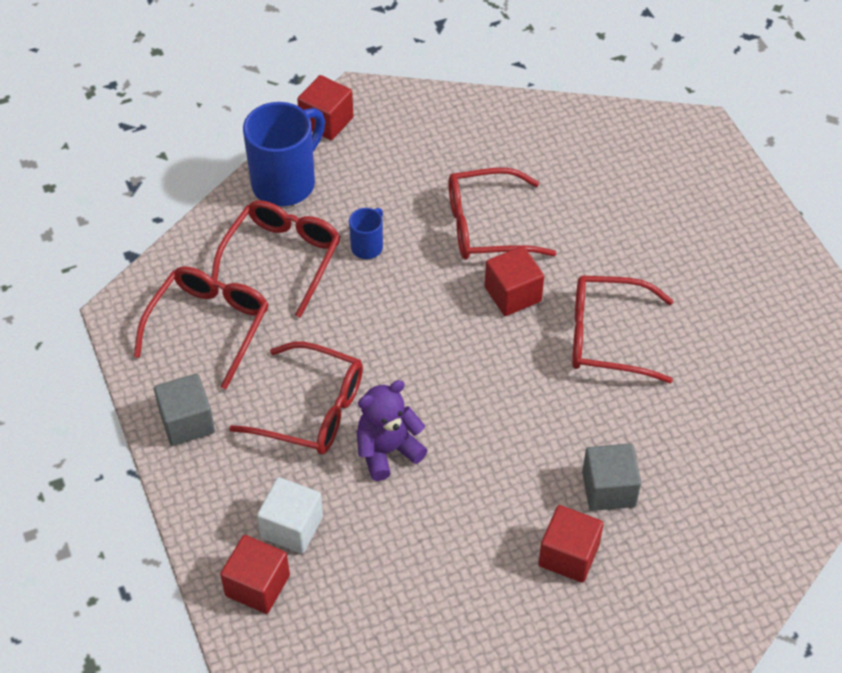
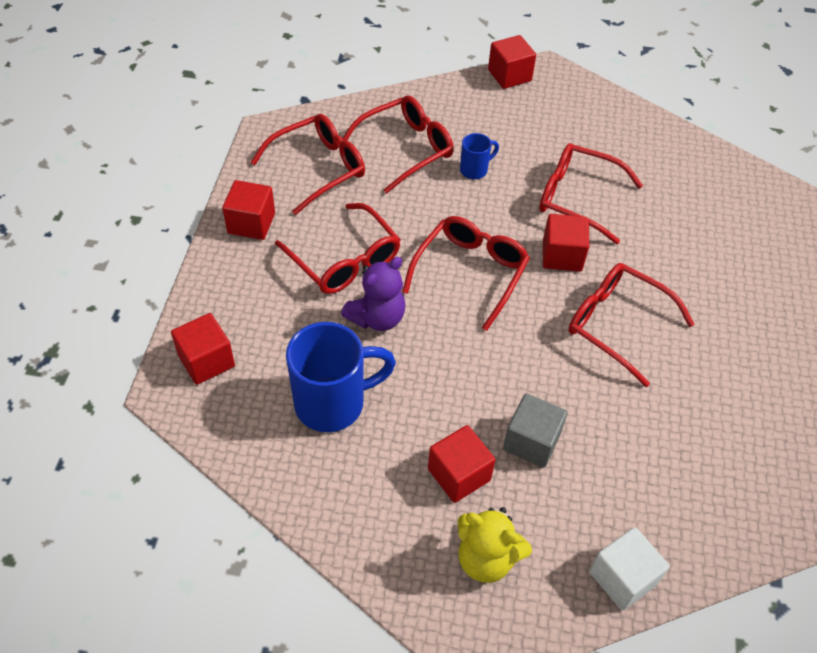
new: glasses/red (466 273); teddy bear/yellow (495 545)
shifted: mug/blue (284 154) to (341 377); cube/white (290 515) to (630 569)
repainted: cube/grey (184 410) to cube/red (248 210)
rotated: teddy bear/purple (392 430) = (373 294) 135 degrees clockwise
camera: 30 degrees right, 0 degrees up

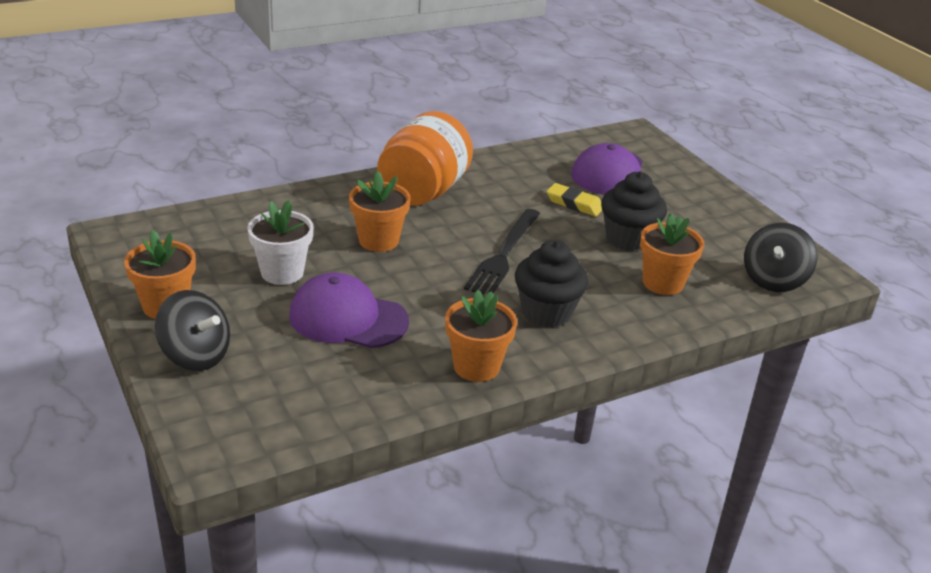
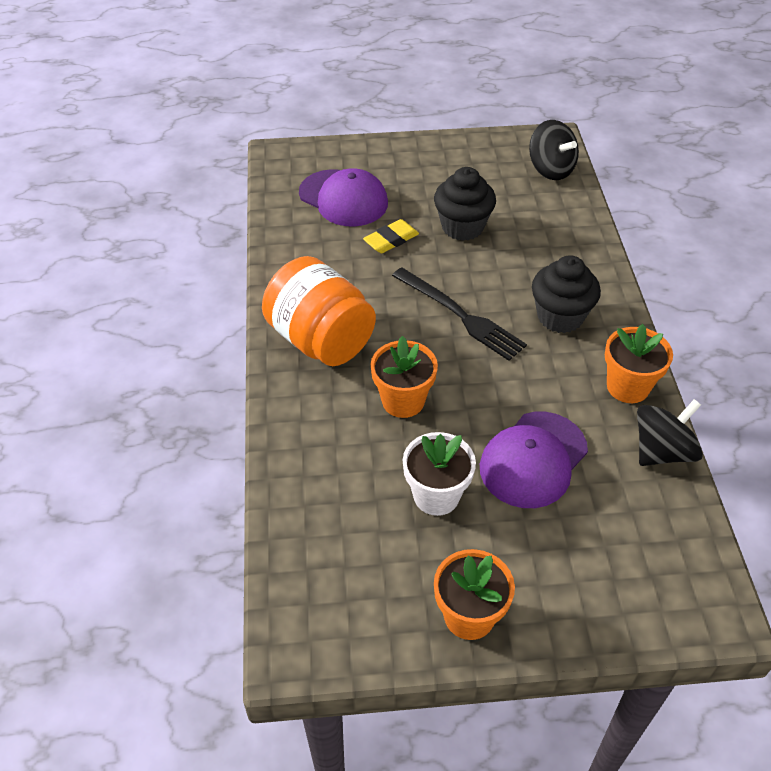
gone: flower pot/orange (672 254)
shifted: spinning top/black (192 330) to (670 432)
camera: 65 degrees left, 15 degrees up

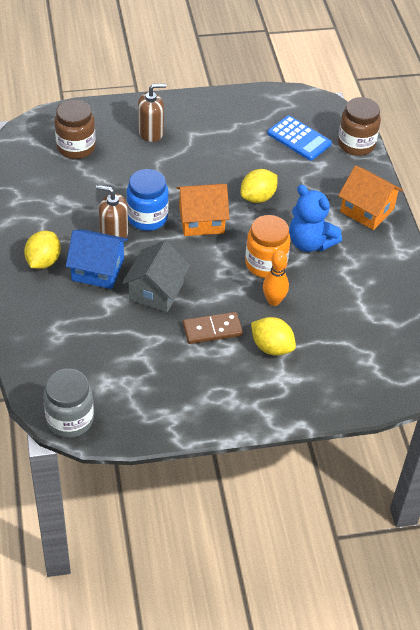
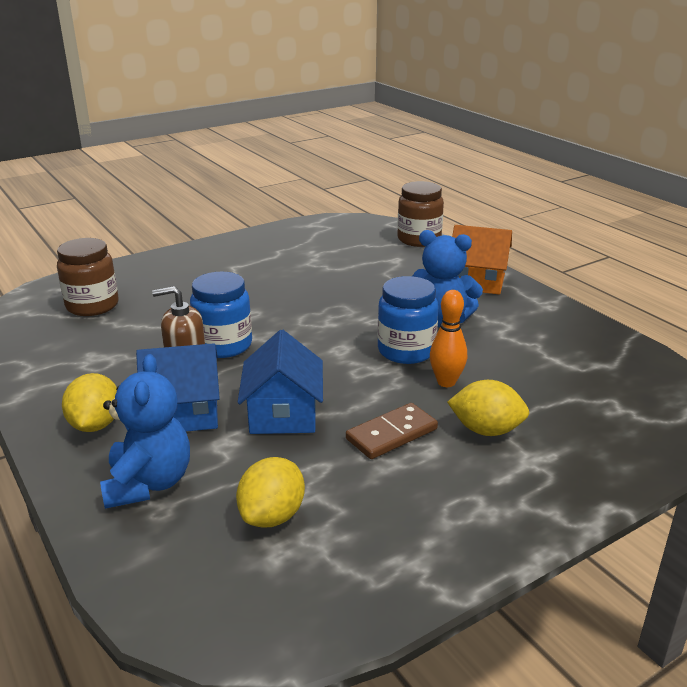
gone: jar/grey (68 403); soap dispenser/brown (152 112); house/orange (203 210); calculator/blue (299 138)
new: teddy bear/blue (145 431)
shifted: lemon/yellow (259 186) to (270 492)
repainted: house/grey (156 276) to house/blue (280 382); jar/orange (267 246) to jar/blue (408 320)
camera: 20 degrees left, 20 degrees down

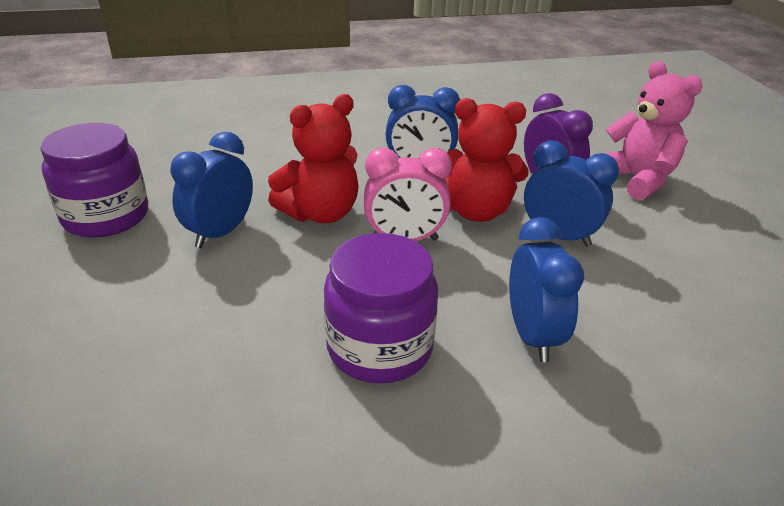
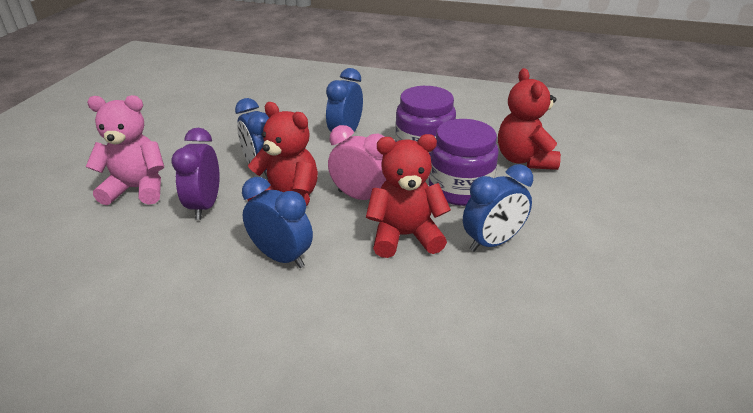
new: teddy bear/red (529 119)
shifted: jar/purple (94 180) to (464 162)
rotated: teddy bear/pink (653 130) = (125 150) 90 degrees clockwise
camera: 150 degrees left, 0 degrees up

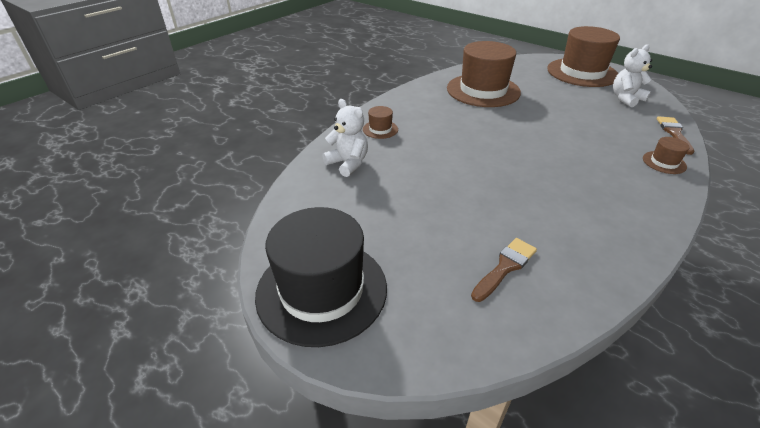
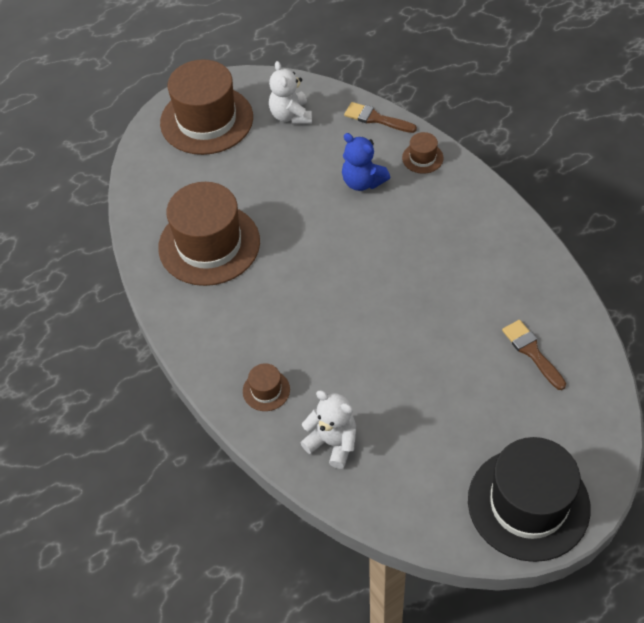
new: teddy bear/blue (366 162)
rotated: teddy bear/white (345 138) = (328 429) 60 degrees clockwise
camera: 70 degrees left, 15 degrees up

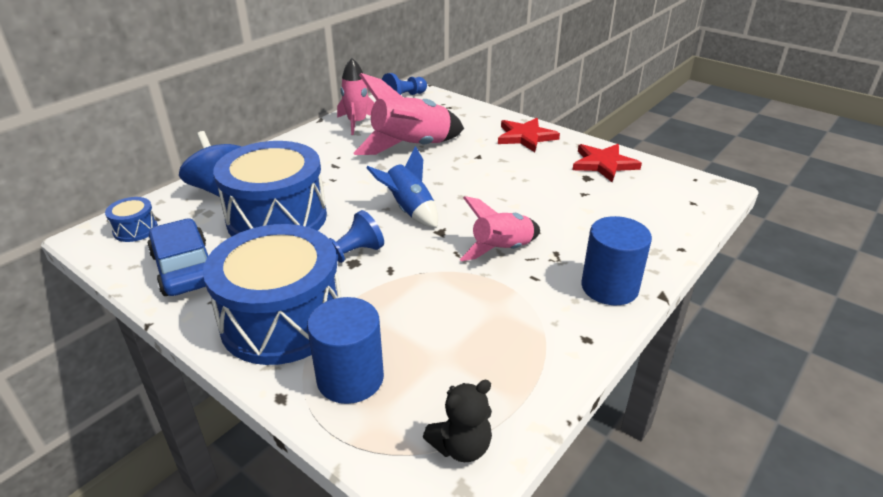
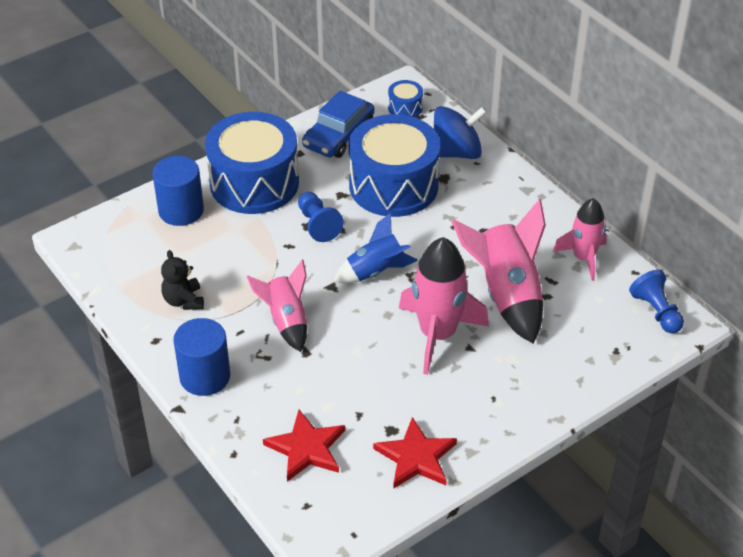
new: rocket/pink (444 306)
shifted: teddy bear/black (457 421) to (182 280); star/red (529 135) to (304 446)
rotated: car/blue (177 257) = (338 124) 135 degrees clockwise
camera: 105 degrees right, 10 degrees up

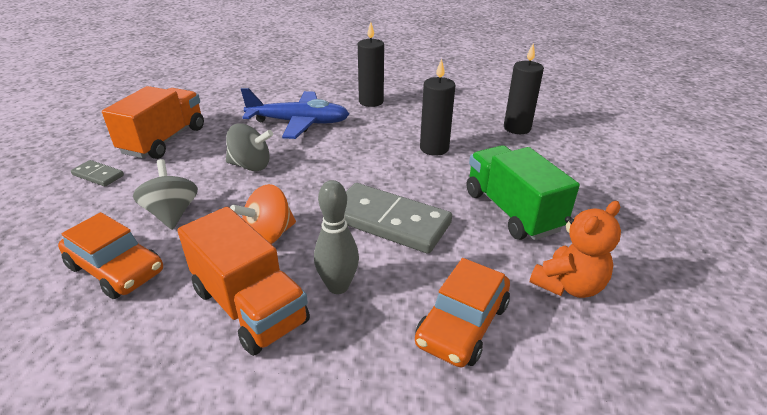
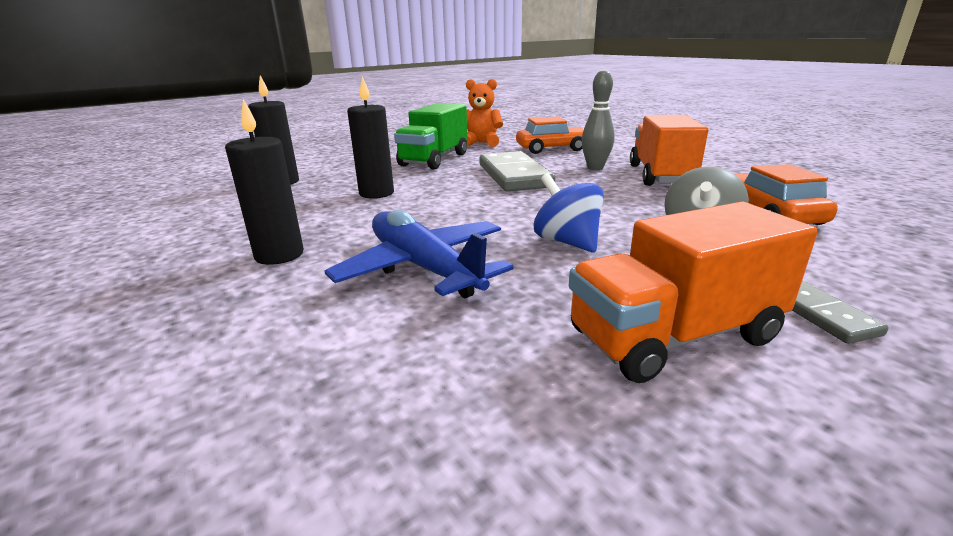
gone: spinning top/orange (263 214)
repainted: spinning top/grey (249 147) to spinning top/blue (569 213)
camera: 130 degrees left, 10 degrees down

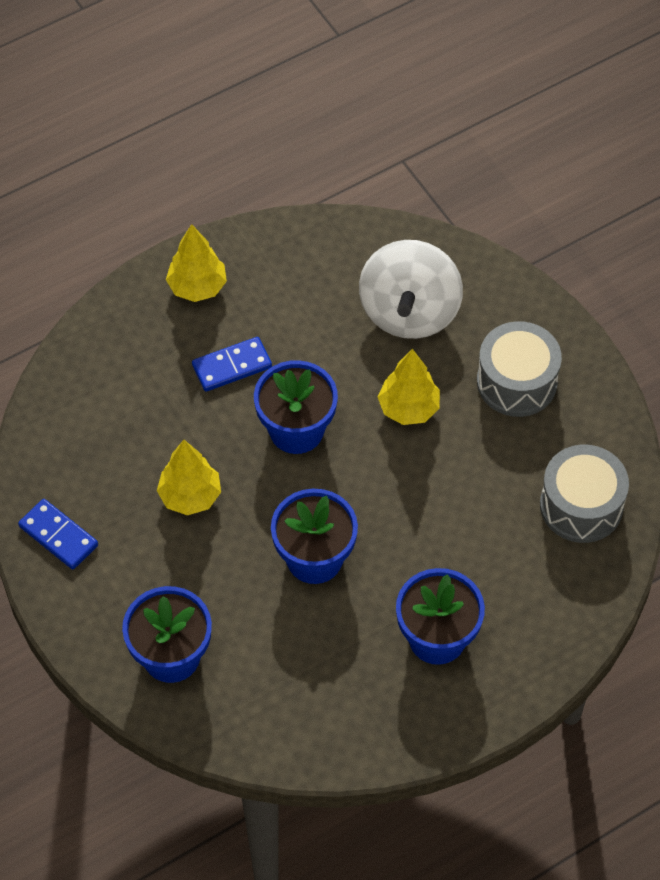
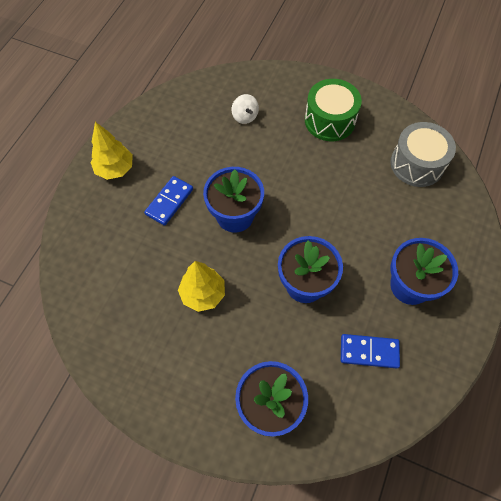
gone: tree/yellow (409 387)
shifted: domino/blue (58 534) to (370 351)
repainted: drum/grey (519 369) to drum/green (333 110)
scaled: spinning top/white (411 289) = (245 109) x0.43
camera: 35 degrees left, 5 degrees up

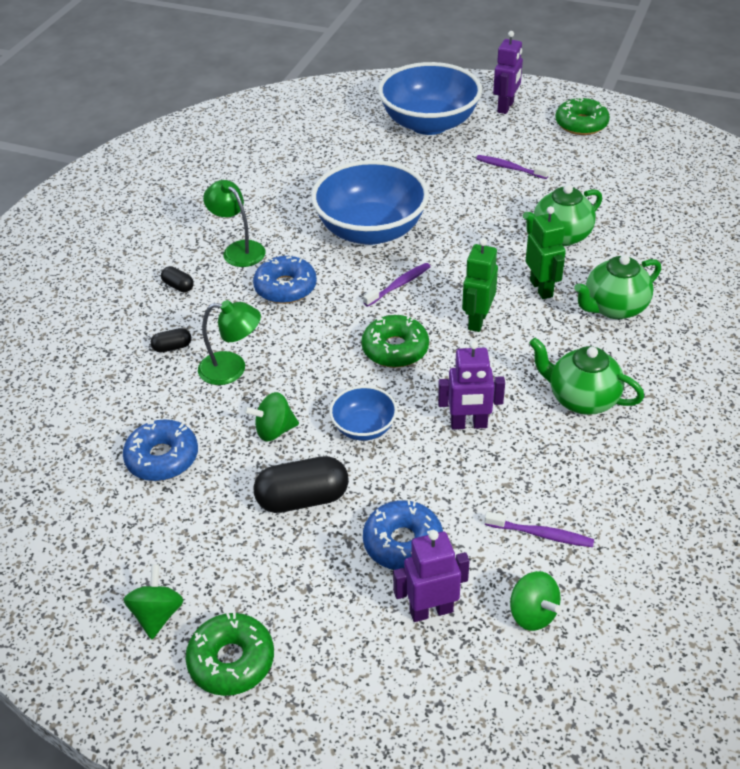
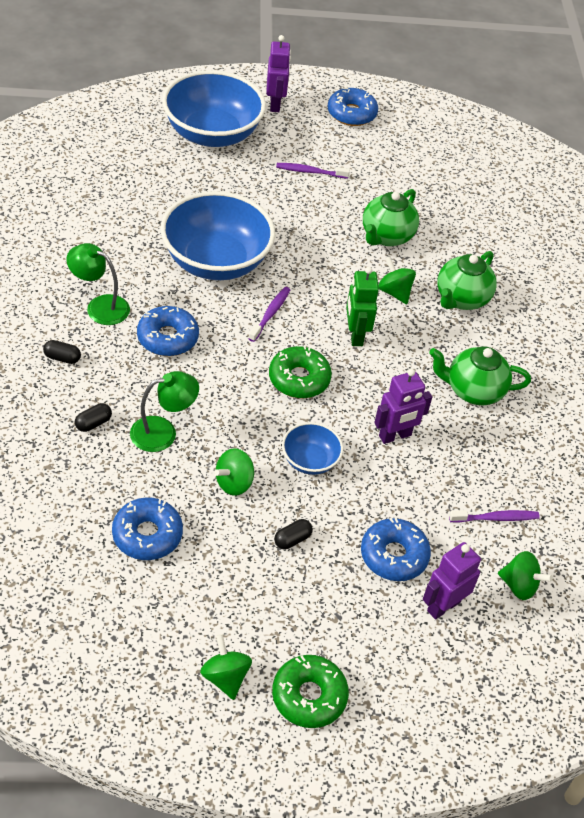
swapped: robot/green (546 252) to spinning top/green (397 280)
repainted: donut/green (582 116) to donut/blue (352 106)
scaled: capsule/black (301 484) = (293 534) x0.49
camera: 30 degrees left, 5 degrees up

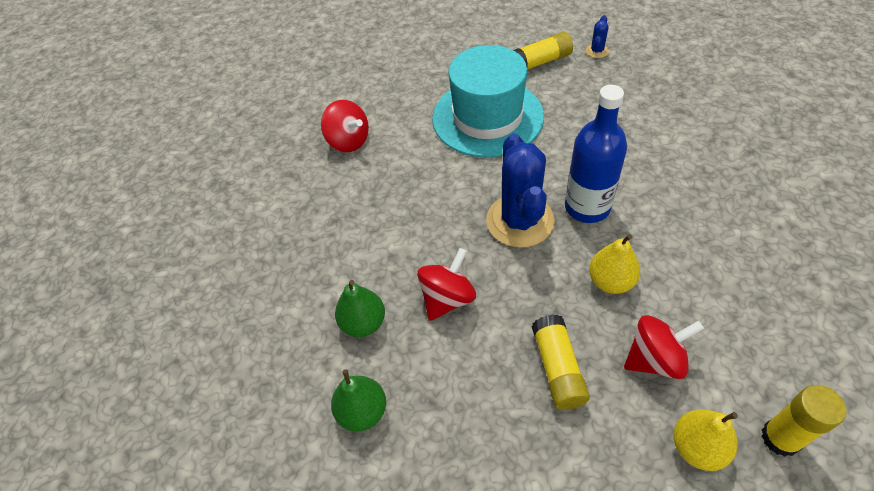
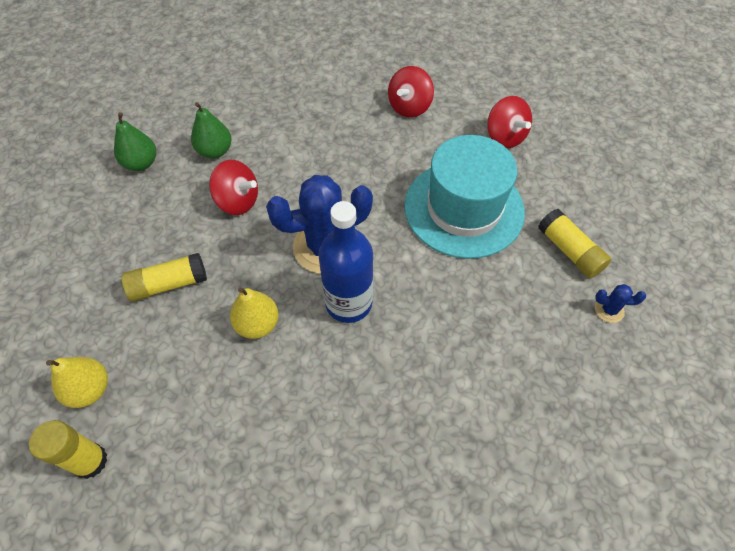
shifted: spinning top/red (664 347) to (509 122)
camera: 75 degrees right, 5 degrees up

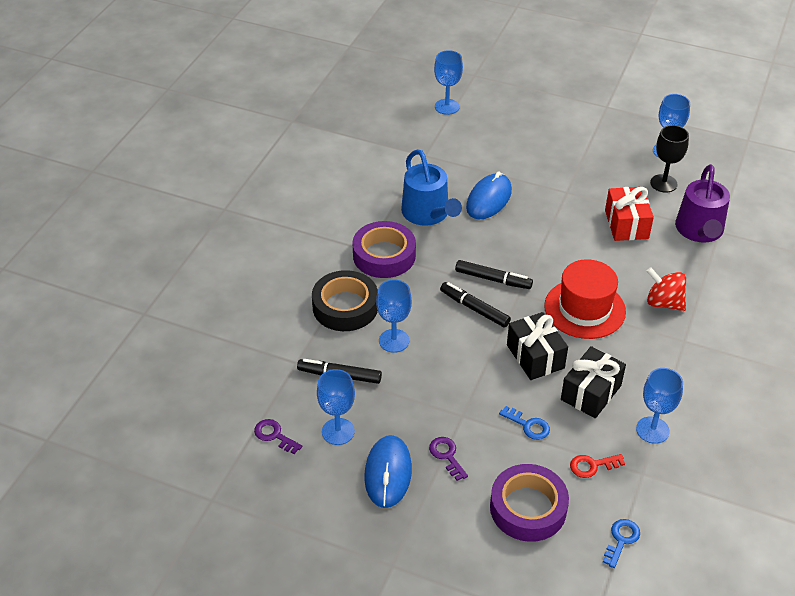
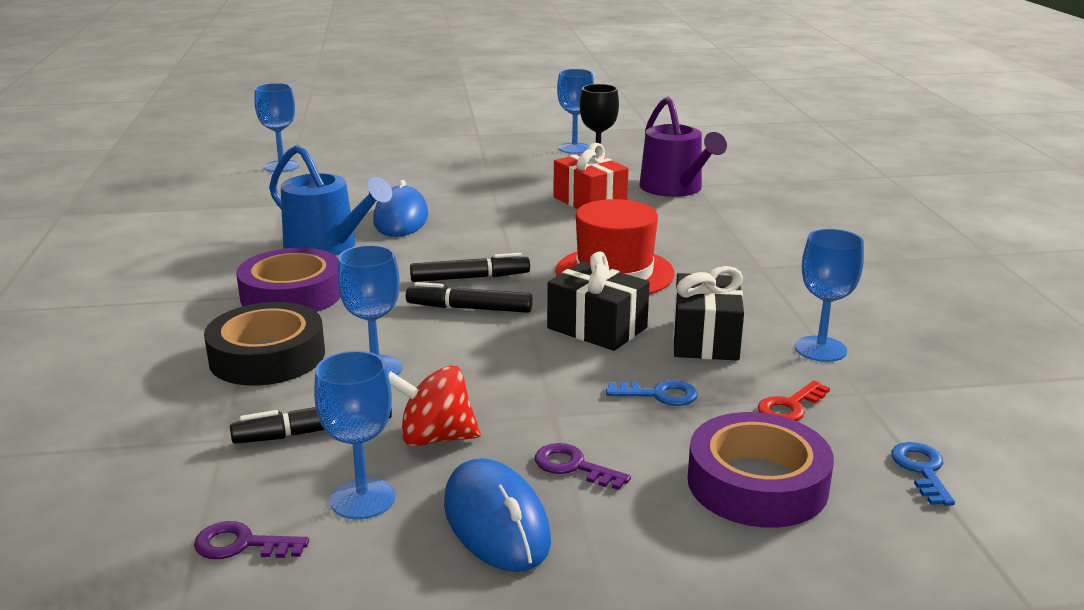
shifted: spinning top/red (666 289) to (434 406)
camera: 30 degrees left, 20 degrees down

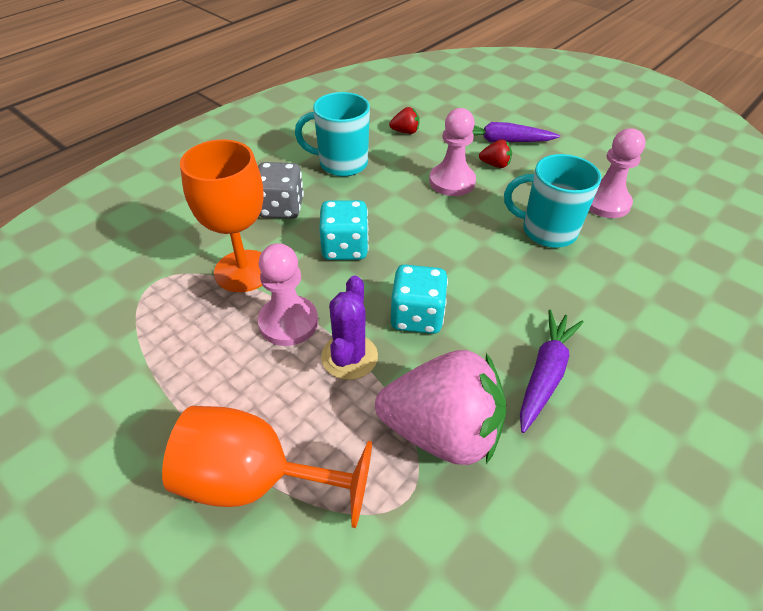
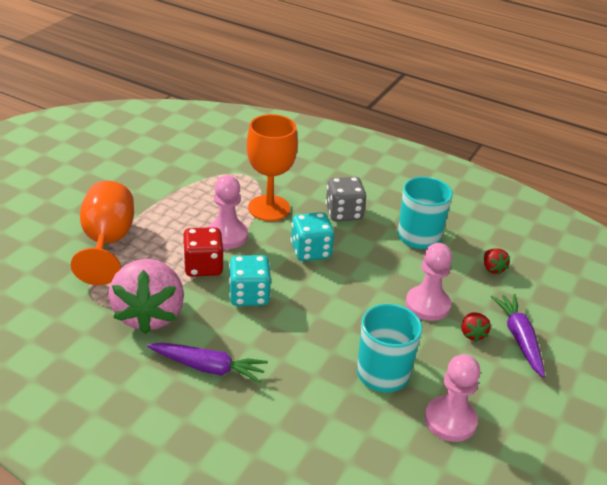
swapped: cactus/purple (349 327) to dice/red (203 252)
camera: 75 degrees right, 10 degrees down

